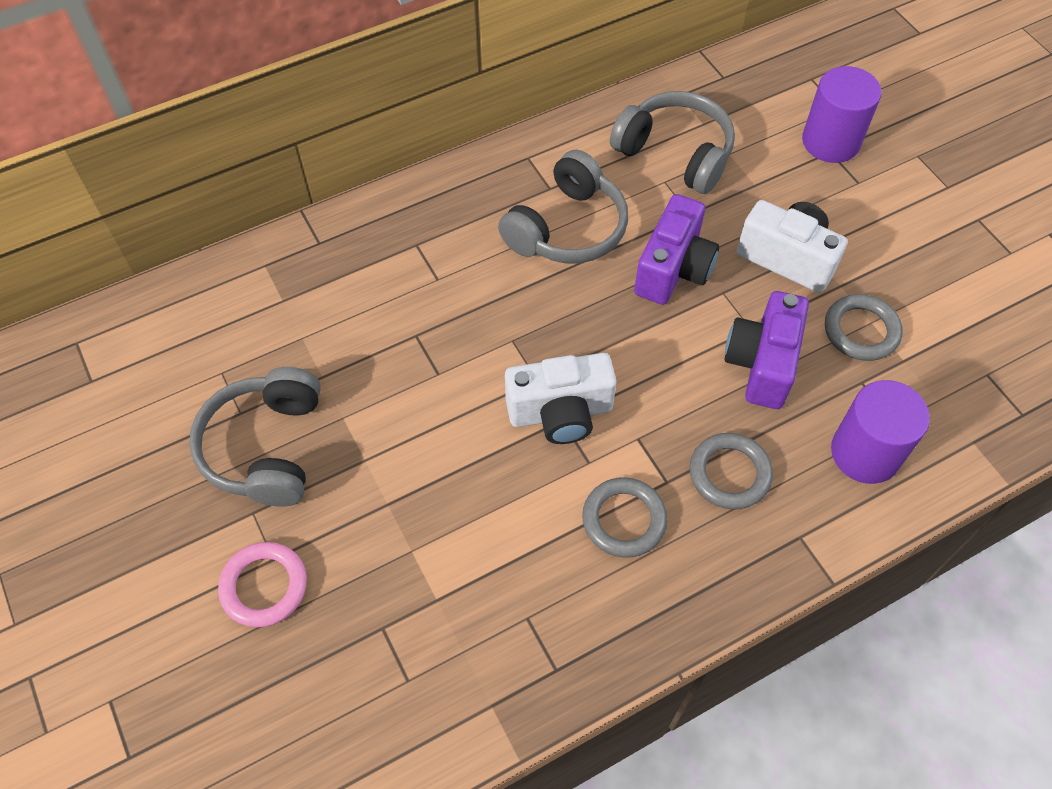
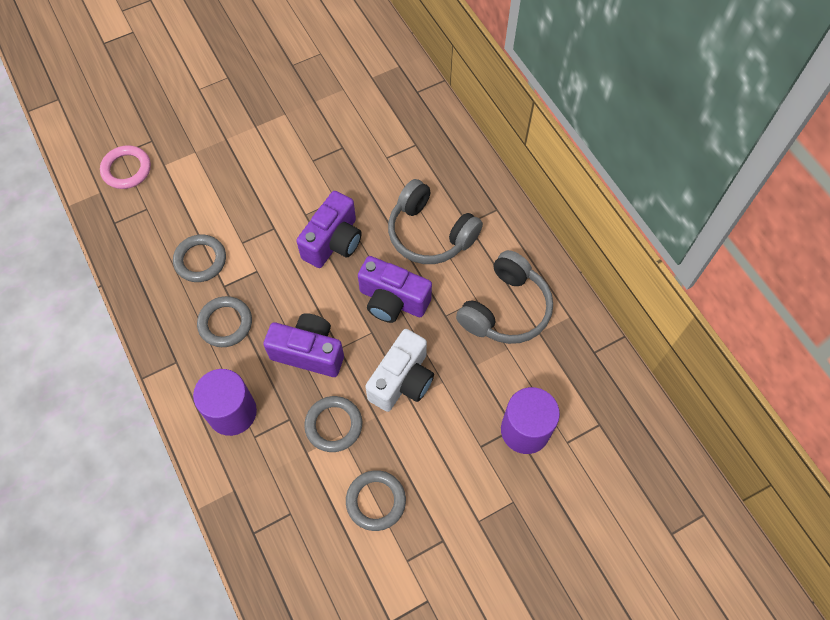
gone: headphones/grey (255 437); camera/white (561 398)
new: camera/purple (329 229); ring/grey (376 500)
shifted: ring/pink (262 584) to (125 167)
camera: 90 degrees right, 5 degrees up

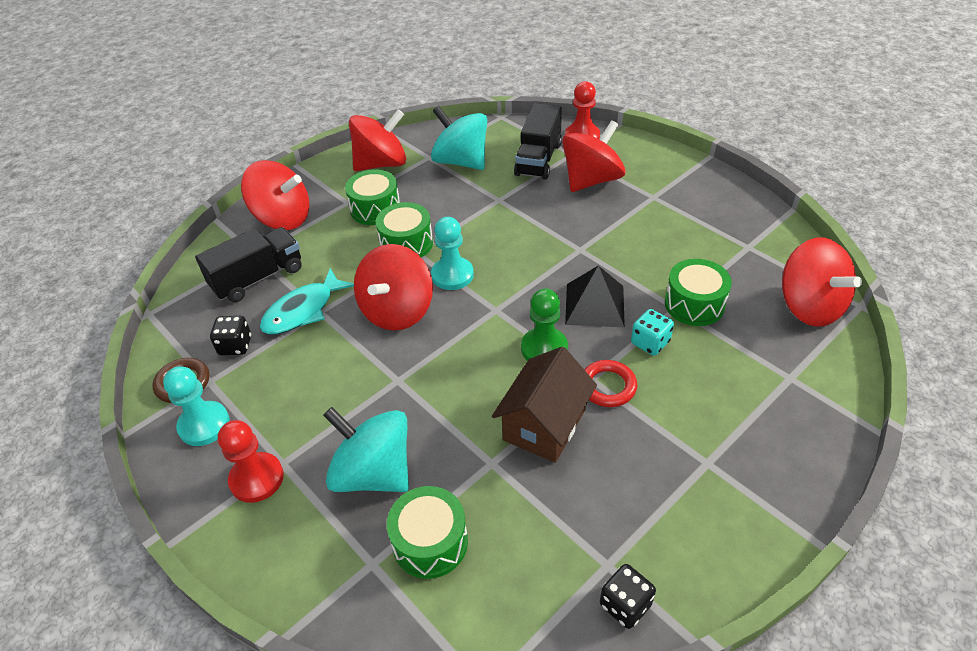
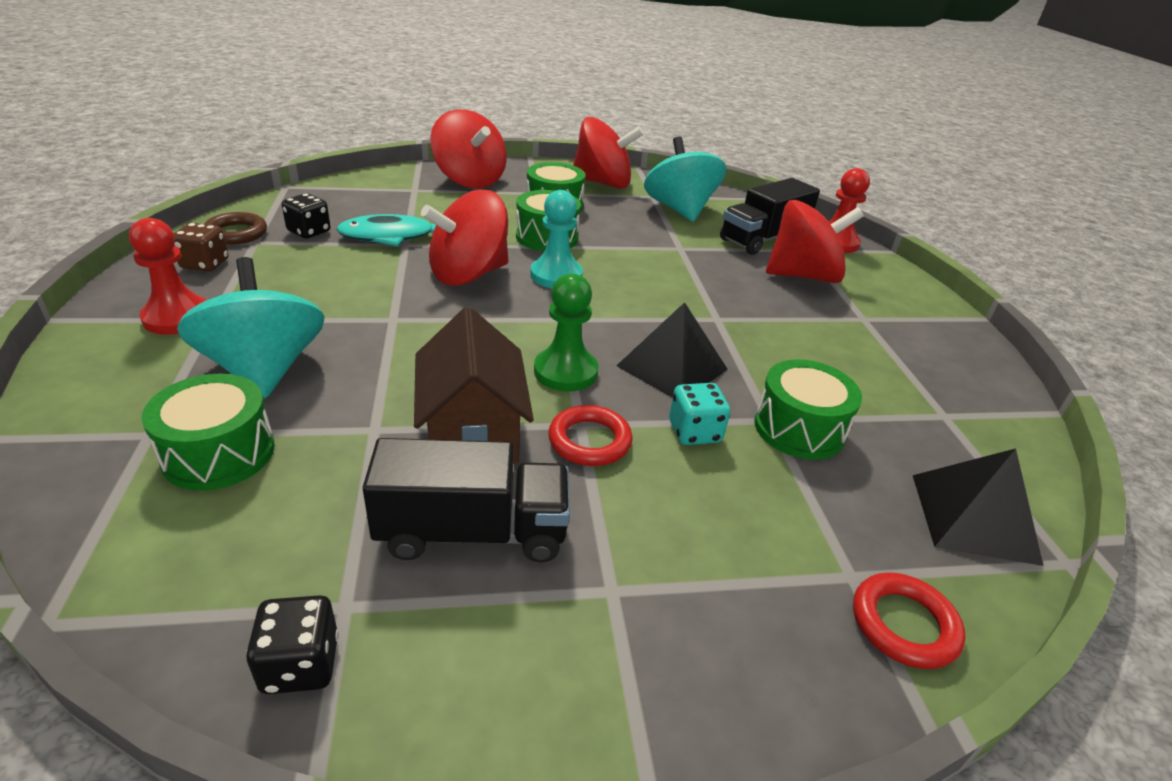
new: ring/red (909 620)
shifted: truck/black (248 264) to (466 500)
swapped: pawn/turquoise (196 406) to dice/brown (201 247); spinning top/red (822 282) to pyramid/black (978 507)
rotated: house/brown (544 405) = (474 385) 75 degrees counterclockwise
camera: 30 degrees right, 10 degrees down

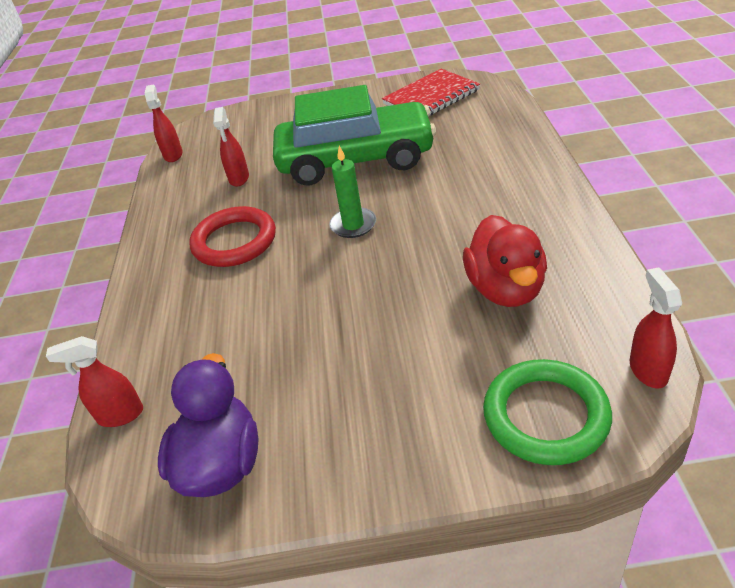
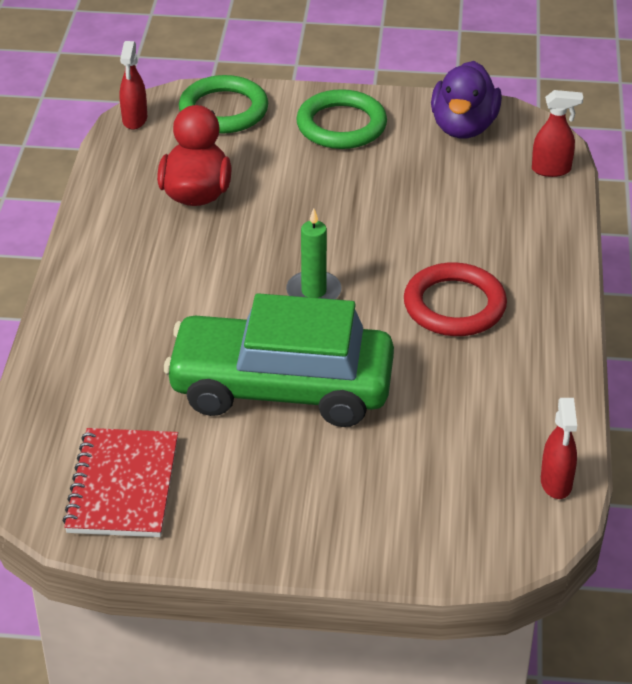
gone: spray bottle/red (231 147)
new: ring/green (341 119)
rotated: notebook/red (431 92) = (120 482) 60 degrees counterclockwise
camera: 175 degrees left, 0 degrees up

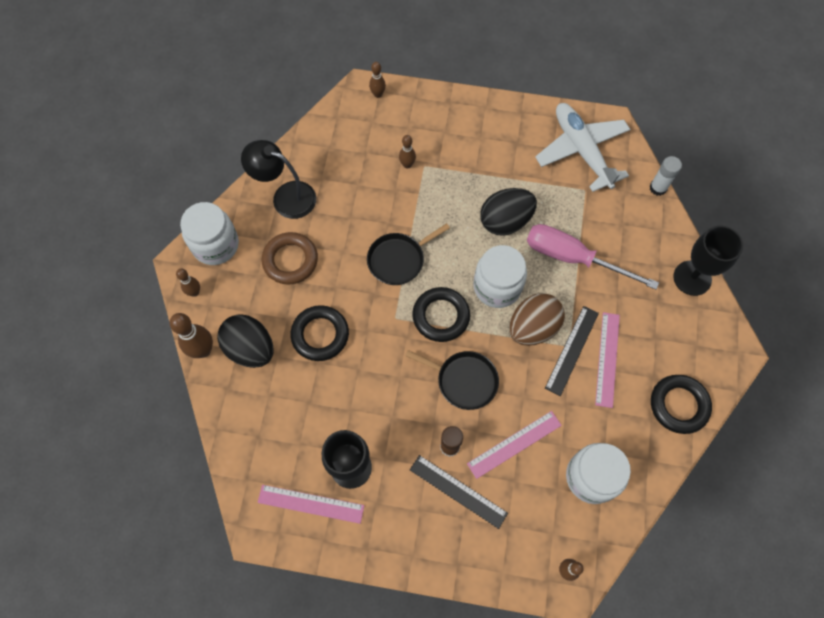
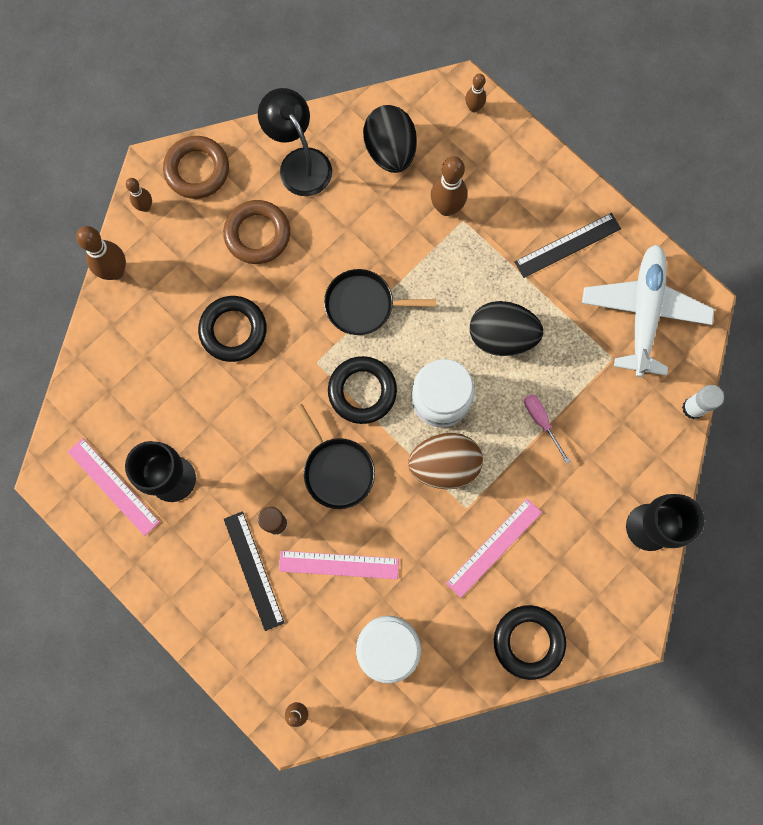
shifted: egg/black (245 341) to (390 139); ruler/black (572 351) to (568 245)
swapped: jar/white (209 233) to ring/brown (196 167)
scaled: bowling pin/brown (407 152) = (449 186) x1.70; screwdriver/pink (593 257) = (547 429) x0.46
camera: 35 degrees right, 10 degrees up

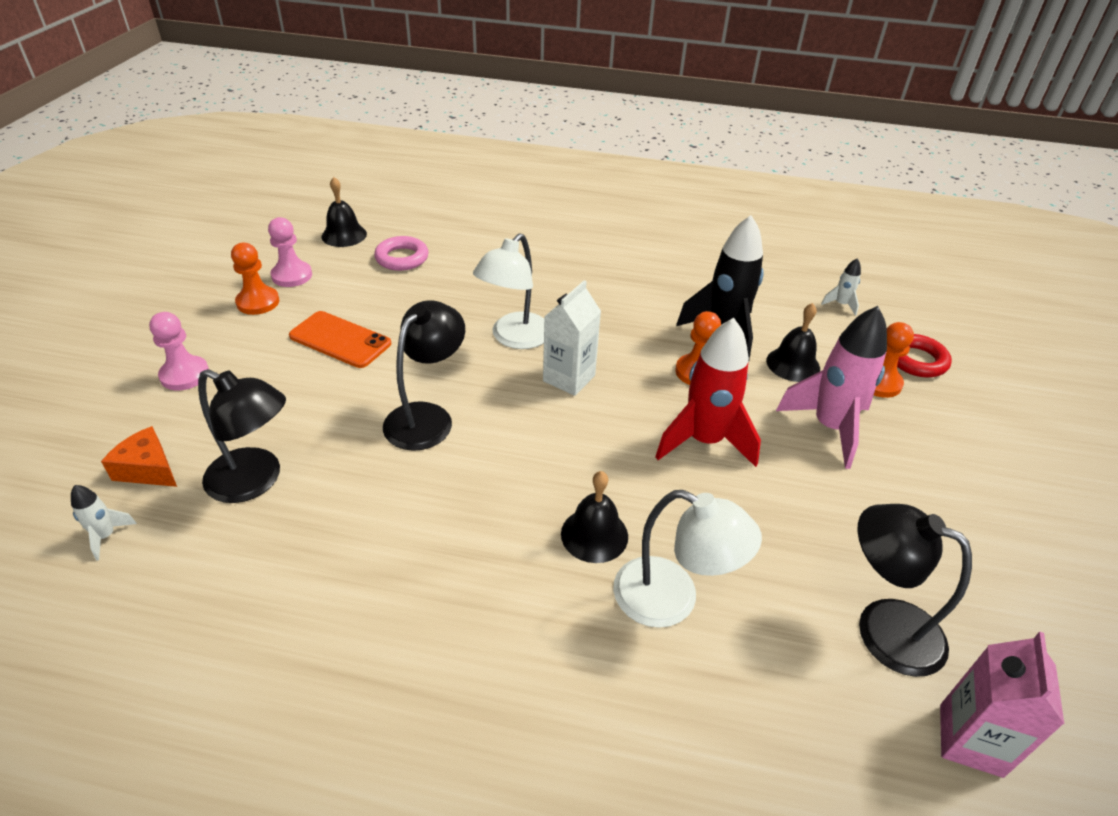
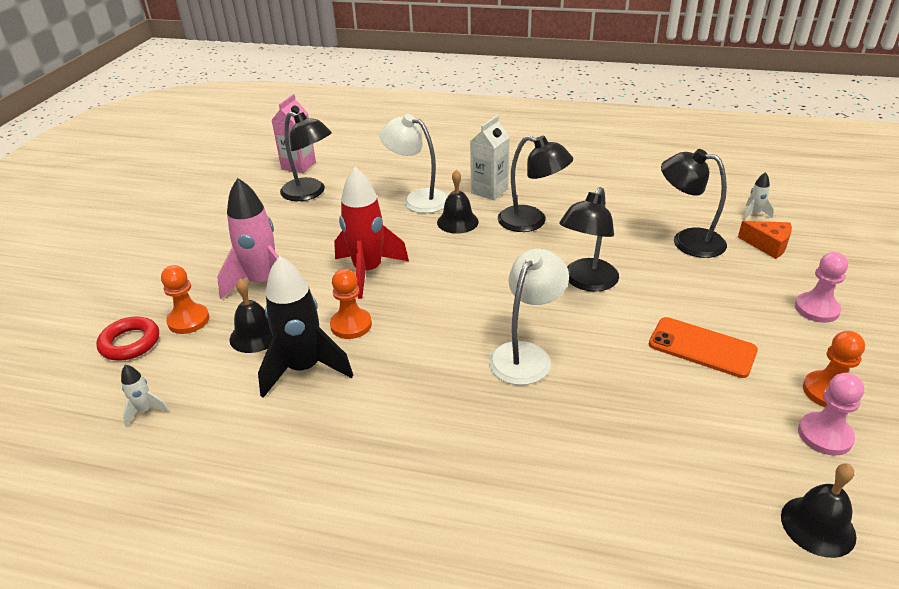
gone: ring/pink (401 253)
new: lamp/black (535 184)
shifted: carton/white (572 338) to (489 157)
camera: 175 degrees left, 5 degrees down

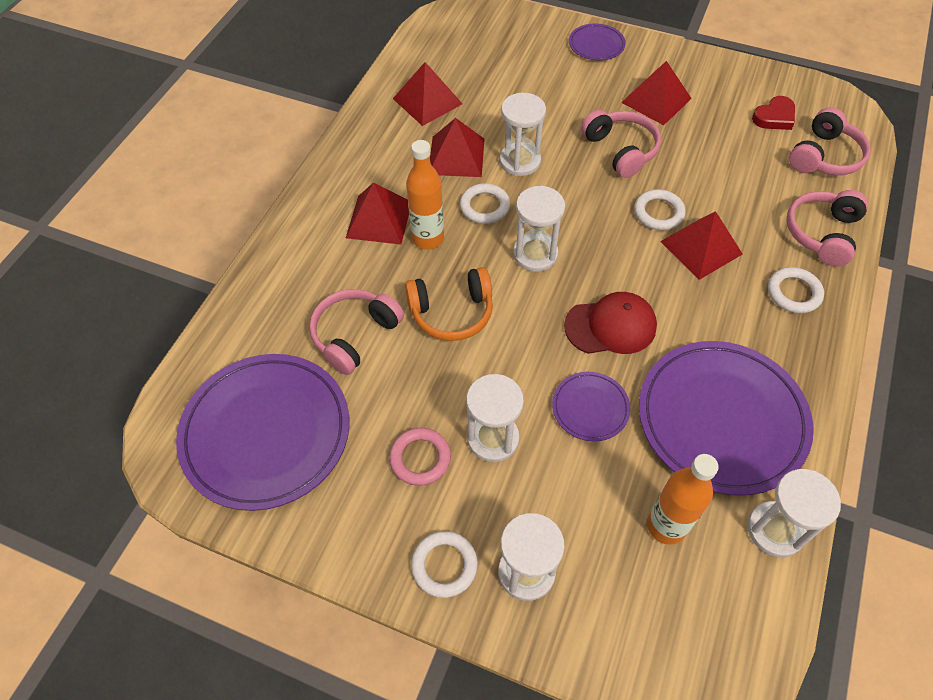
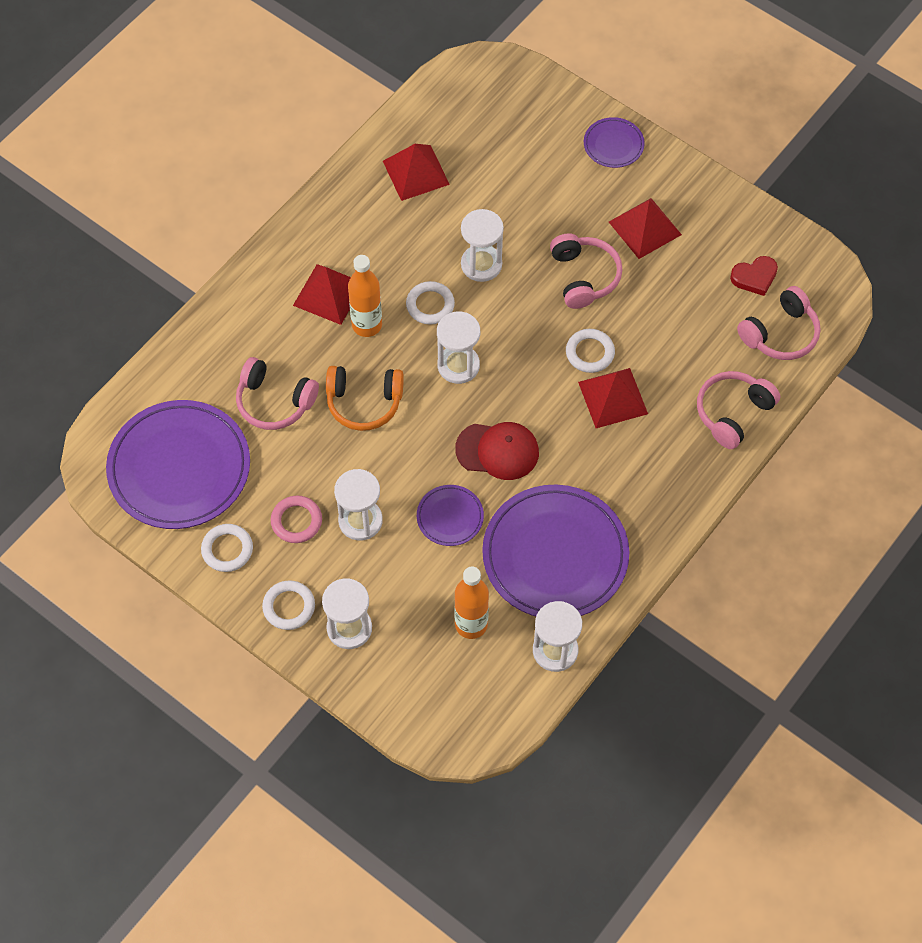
gone: pyramid/red (457 147)
shifted: ring/white (796 290) to (227 548)
rotated: headphones/pink (356 332) = (277 393) 120 degrees counterclockwise
camera: 15 degrees right, 5 degrees up

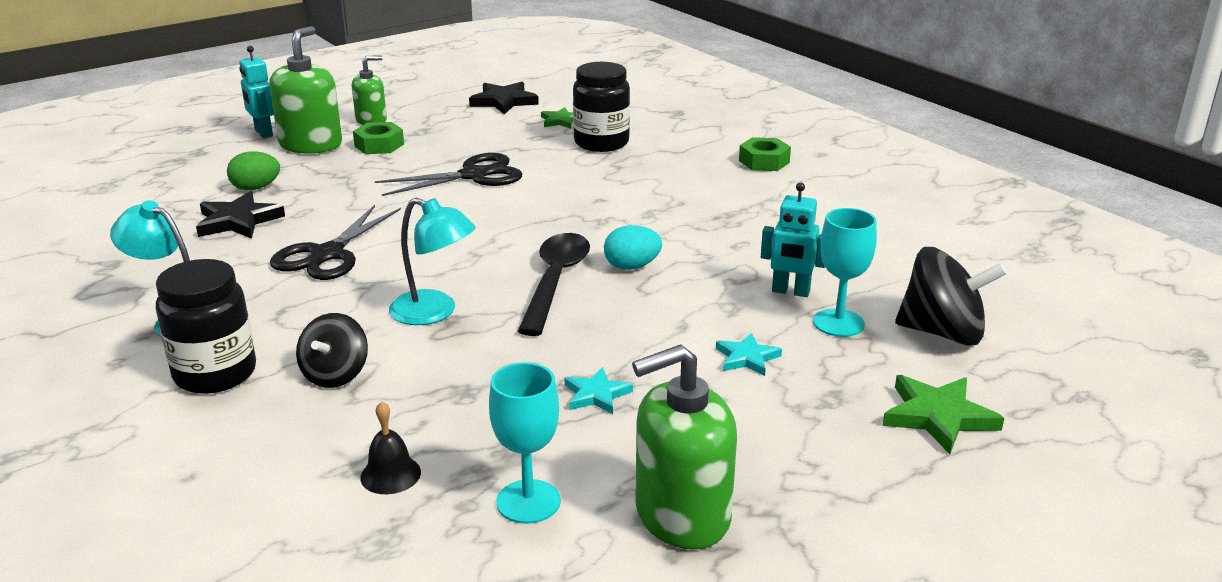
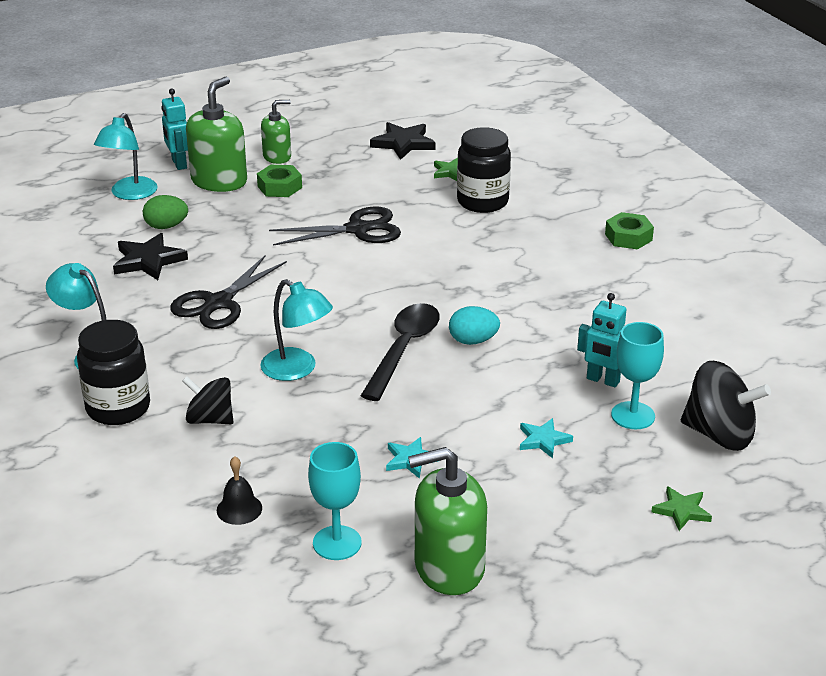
new: lamp/turquoise (126 156)
rotated: spinning top/black (332 350) = (208 400) 90 degrees clockwise
scaled: star/green (943 414) = (681 508) x0.62
camera: 10 degrees right, 5 degrees up

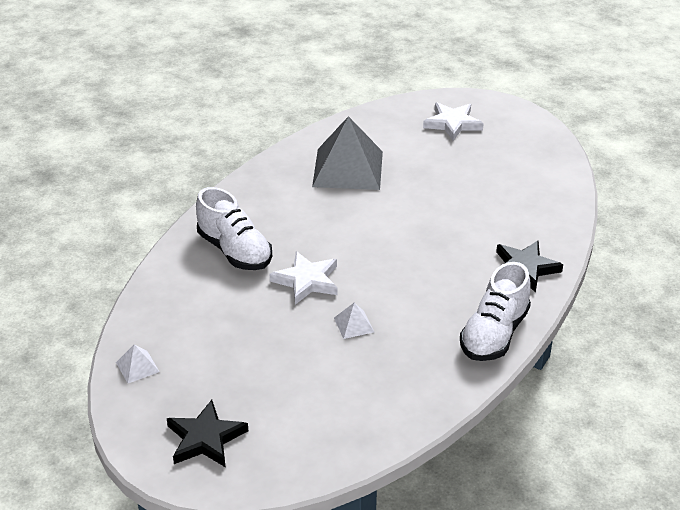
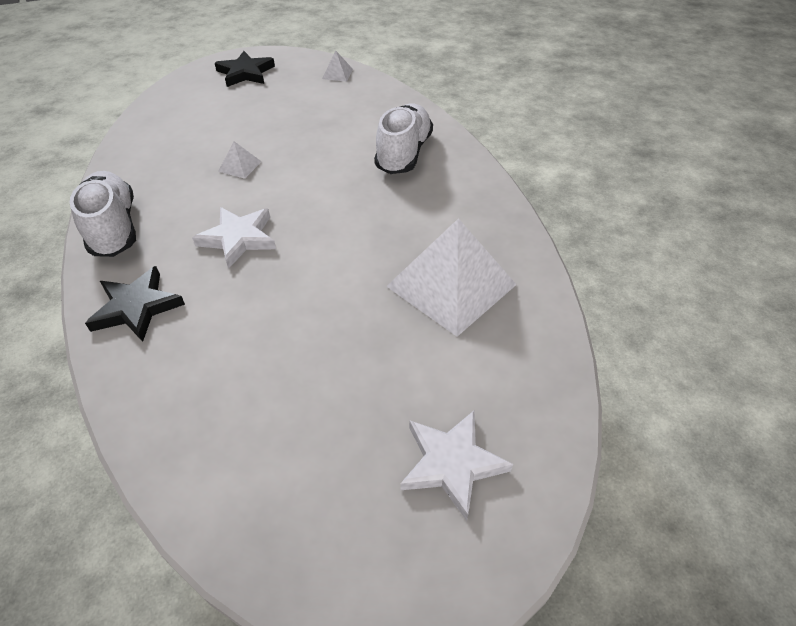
shifted: star/white (304 278) to (234 238)
repainted: pyramid/grey (347 153) to pyramid/white (451 277)
rotated: shoe/white (234 228) = (403 138) 105 degrees clockwise
camera: 130 degrees right, 10 degrees up

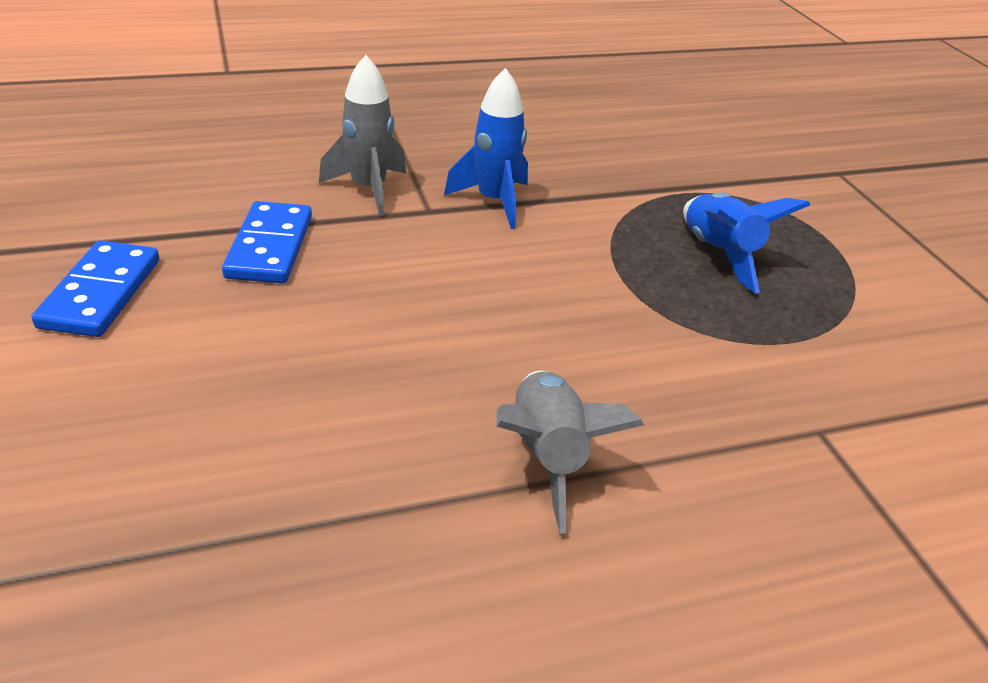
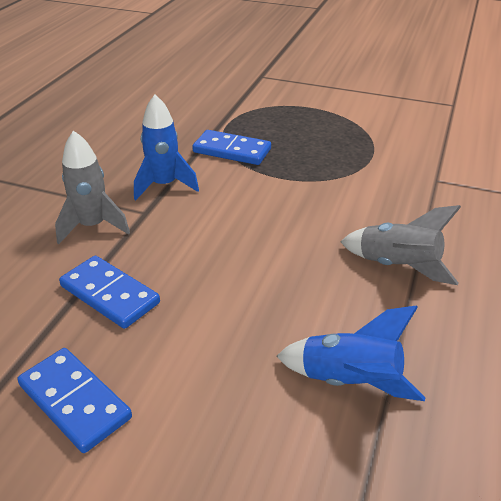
new: domino/blue (231 147)
shifted: rocket/blue (746 243) to (351 353)
camera: 50 degrees left, 0 degrees up

